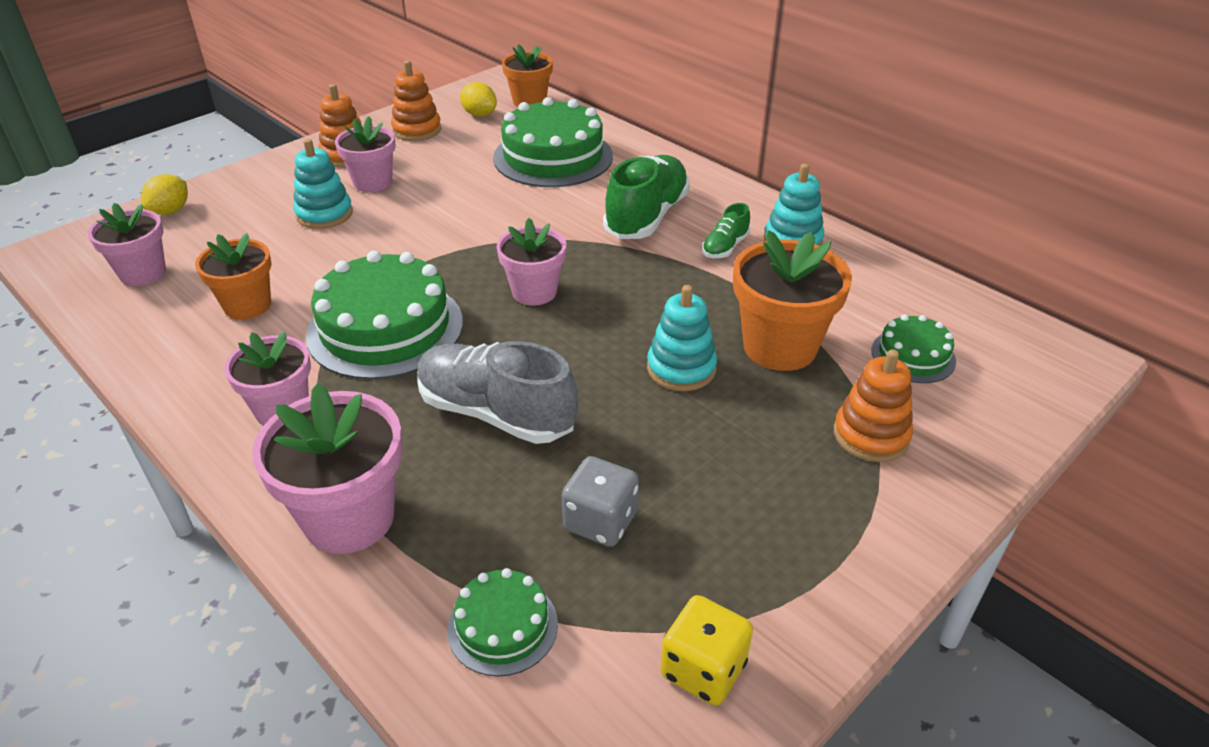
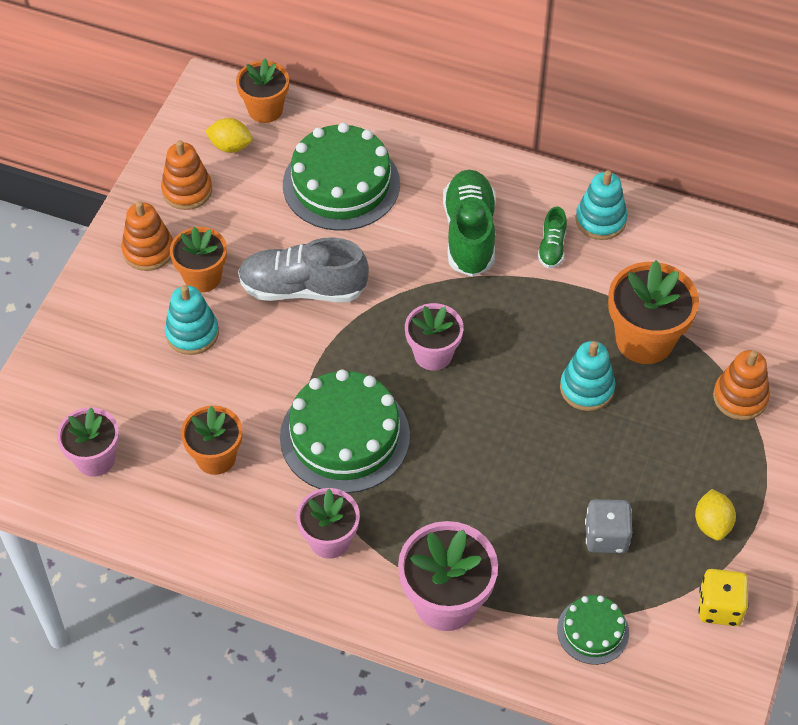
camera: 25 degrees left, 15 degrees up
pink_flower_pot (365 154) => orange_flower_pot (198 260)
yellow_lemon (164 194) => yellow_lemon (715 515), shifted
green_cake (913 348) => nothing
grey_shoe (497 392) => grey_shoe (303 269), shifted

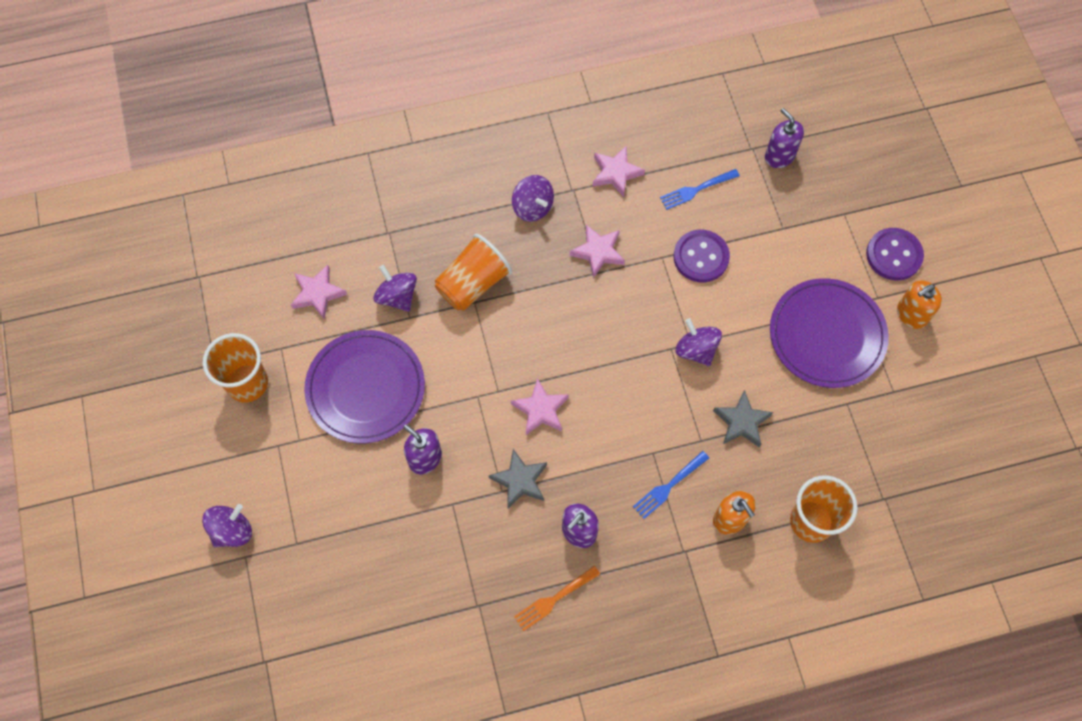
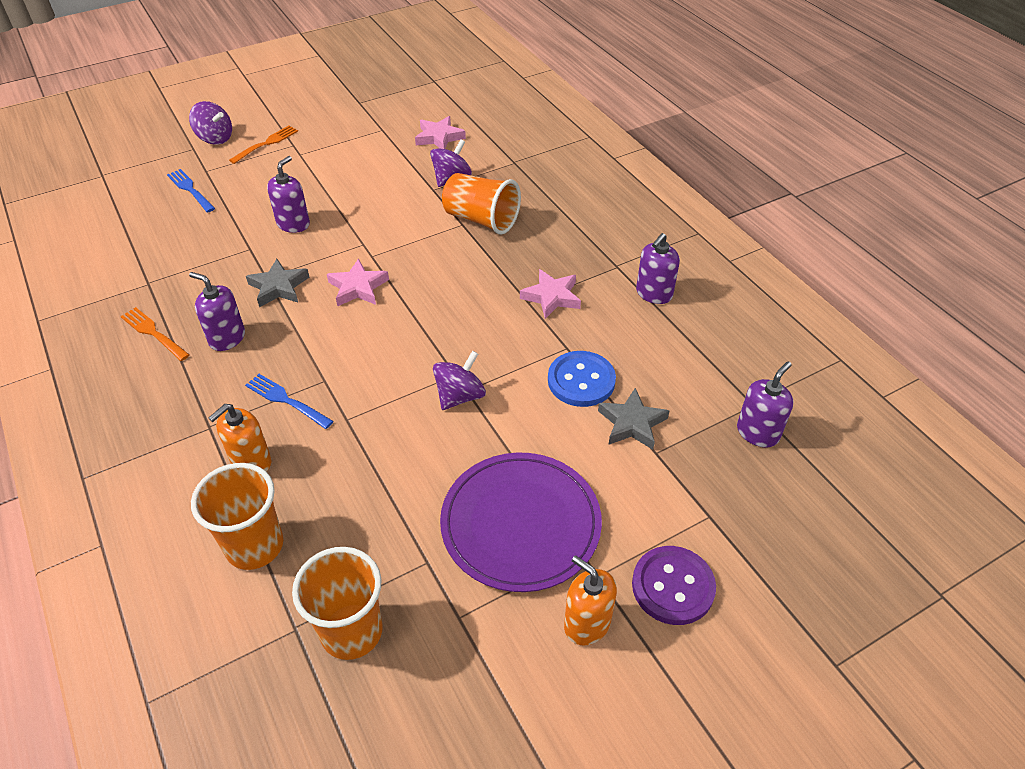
camera: 75 degrees right, 20 degrees down
pink_star (618 171) => purple_soap_dispenser (658 268)
blue_fork (700 189) => blue_fork (191 191), shifted
purple_spinning_top (533 198) => nothing
purple_button (701 256) => blue_button (582 379)
purple_plate (364 386) => nothing
orange_cup (235 367) => orange_cup (337 603), shifted
grey_star (743 418) => grey_star (633 419), shifted
nothing => orange_fork (263 145)

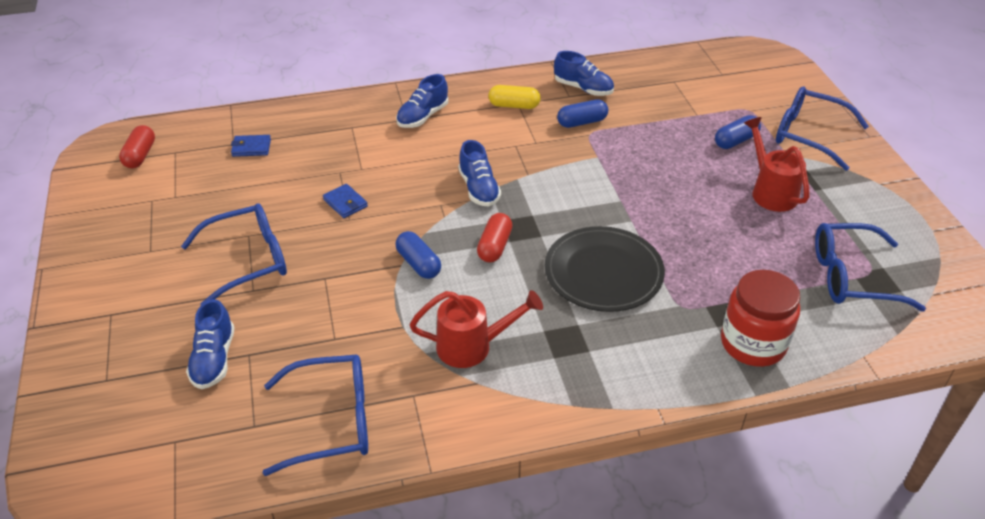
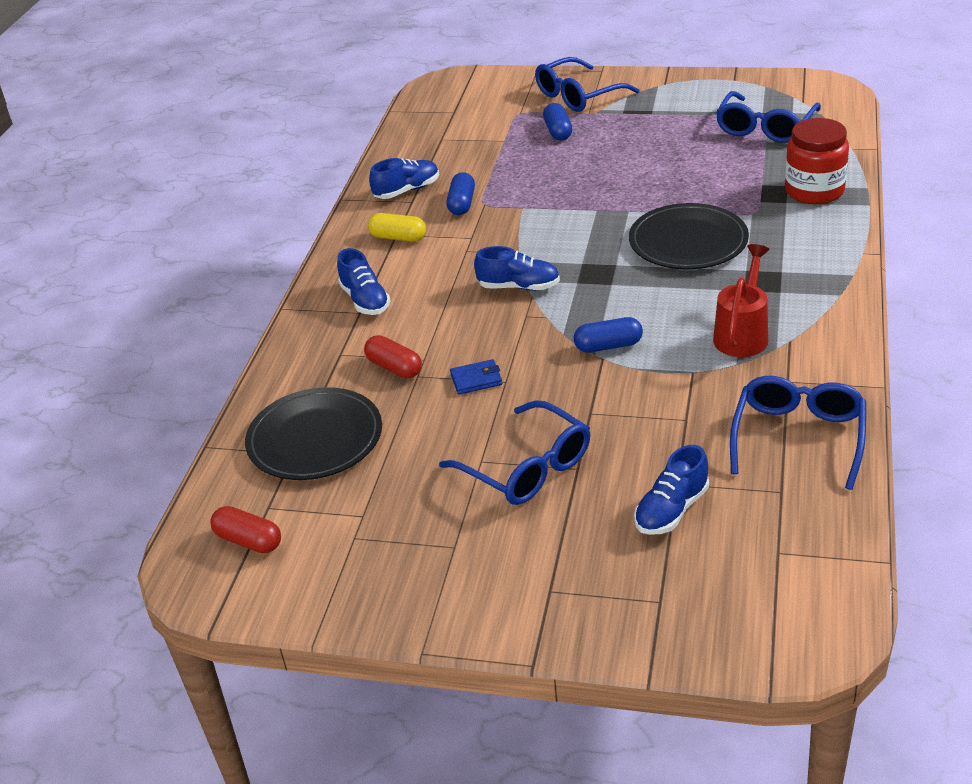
camera: 60 degrees left, 5 degrees down
yellow_capsule (514 97) => yellow_capsule (397 227), 75 degrees clockwise
red_watering_can (777 164) => nothing
blue_wallet (251 146) => black_plate (313 433)
blue_glasses (234 254) => blue_glasses (514 453), 135 degrees clockwise
red_capsule (494 237) => red_capsule (393 357), shifted
blue_shoe (210 344) => blue_shoe (671 490), 105 degrees clockwise

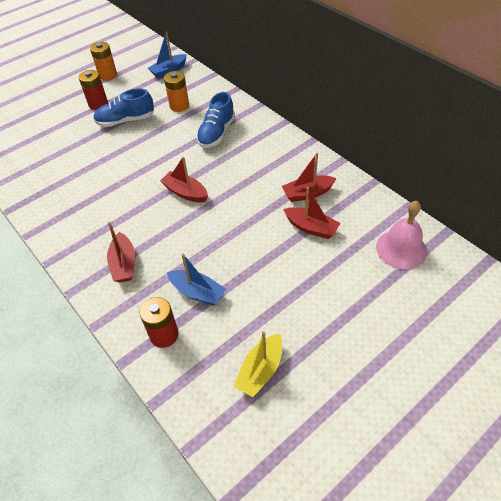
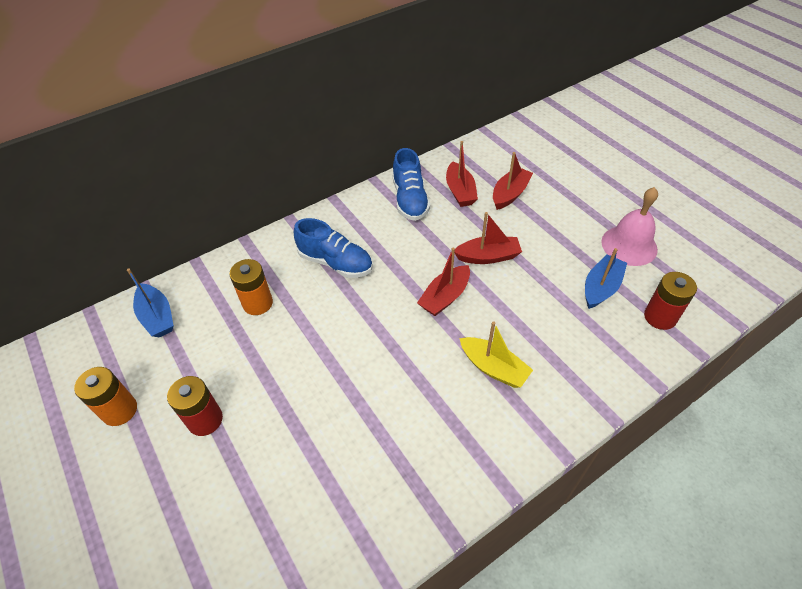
camera: 85 degrees left, 0 degrees up
blue_shoe (123 107) => blue_shoe (411 184), shifted
pink_bell (401 235) => pink_bell (629 226), shifted
red_boat (121 252) => red_boat (488 238), shifted
yellow_boat (258 364) => yellow_boat (496 355), shifted

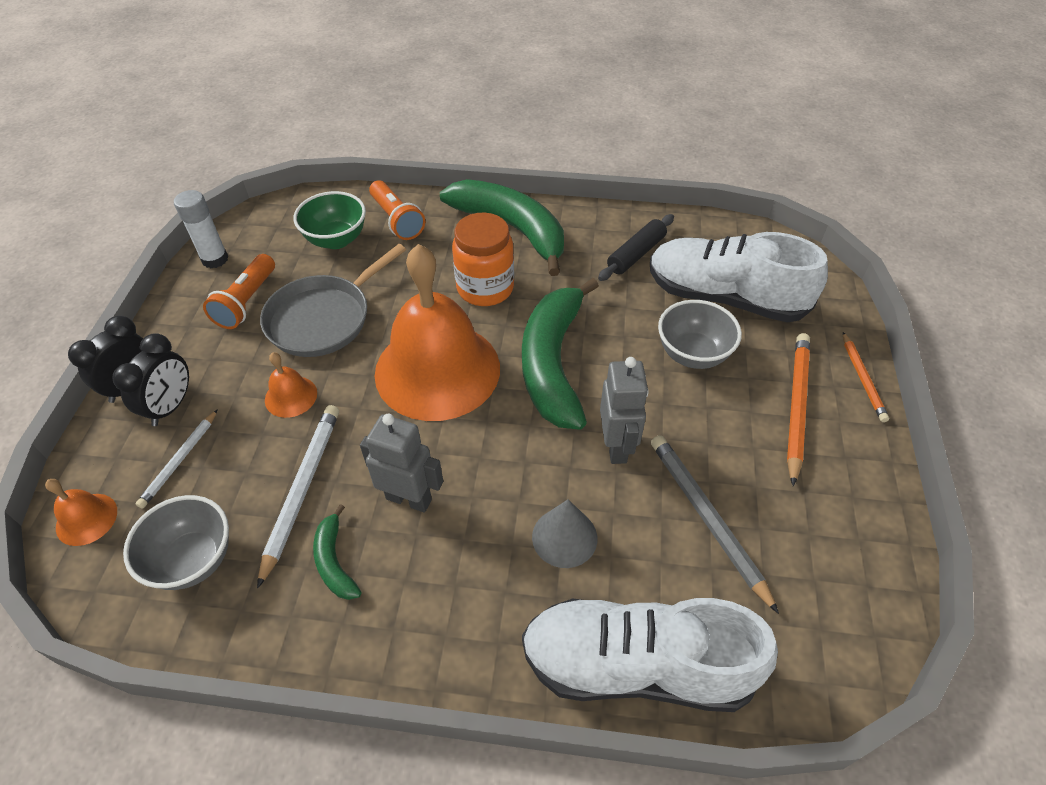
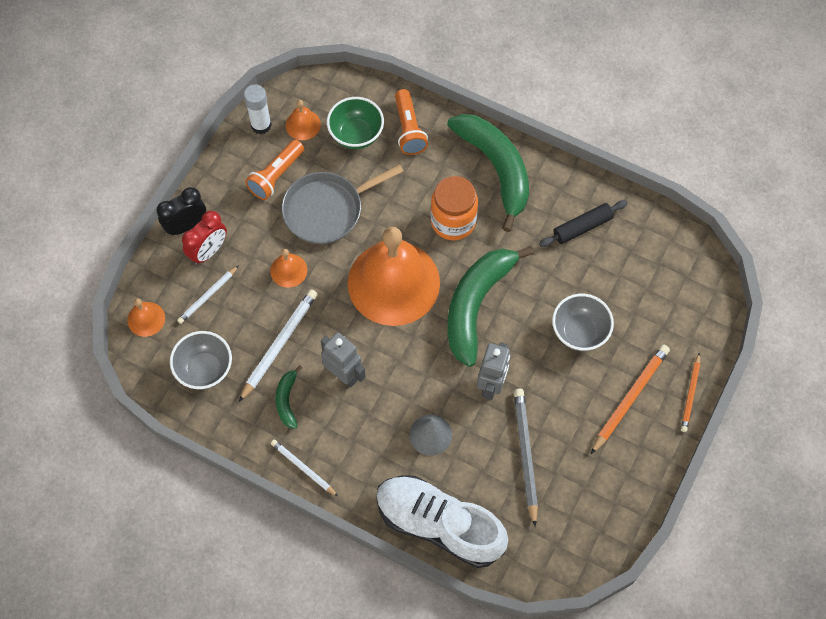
camera: 20 degrees right, 15 degrees up
white_shoe (739 277) => nothing
black_clock (150 379) => red_clock (204 238)
nothing => orange_bell (303 120)
nothing => white_pencil (304 468)

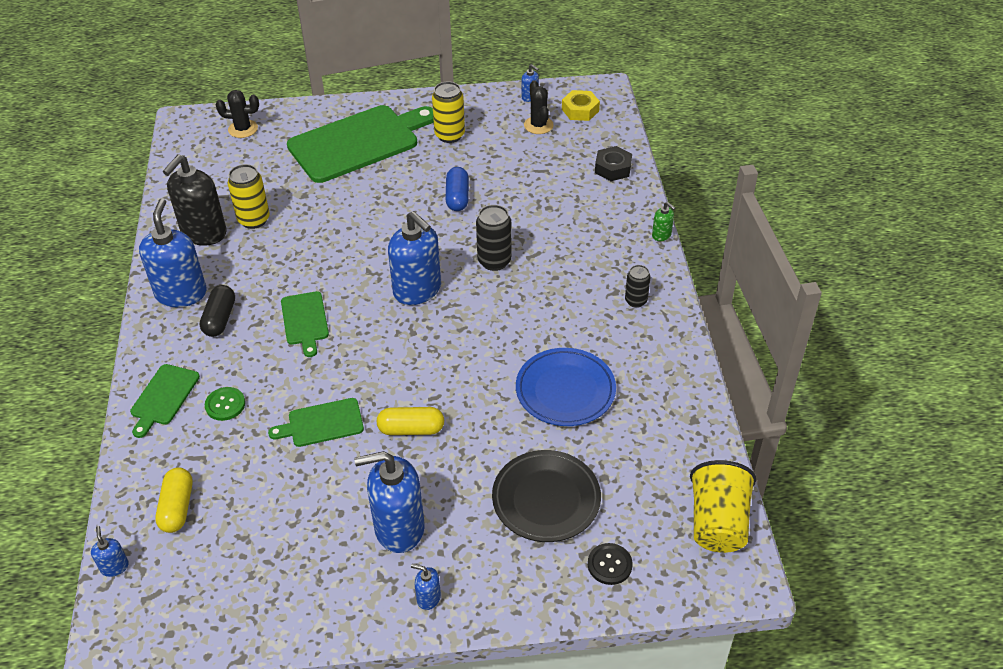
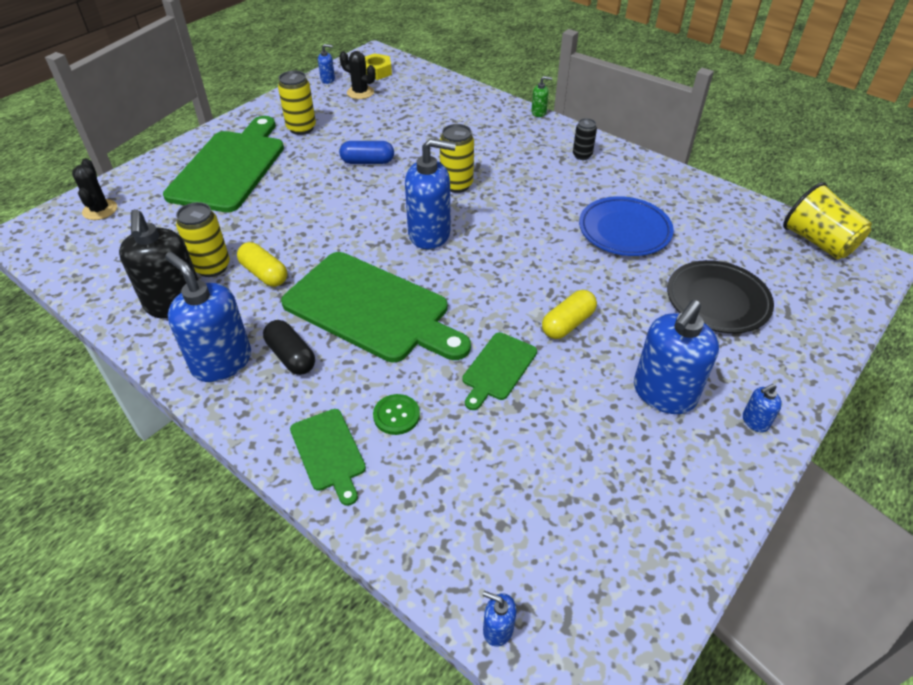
camera: 45 degrees left, 0 degrees up
black_cactus (237 114) => black_cactus (94 189), 60 degrees counterclockwise
black_nut (613 163) => nothing
blue_capsule (457 189) => blue_capsule (366 152), 45 degrees counterclockwise
black_can (494 238) => yellow_can (457 158)
green_cutting_board (305 324) => green_cutting_board (376 307), x2.09
yellow_capsule (174 500) => yellow_capsule (262 264), shifted
black_button (610 564) => nothing

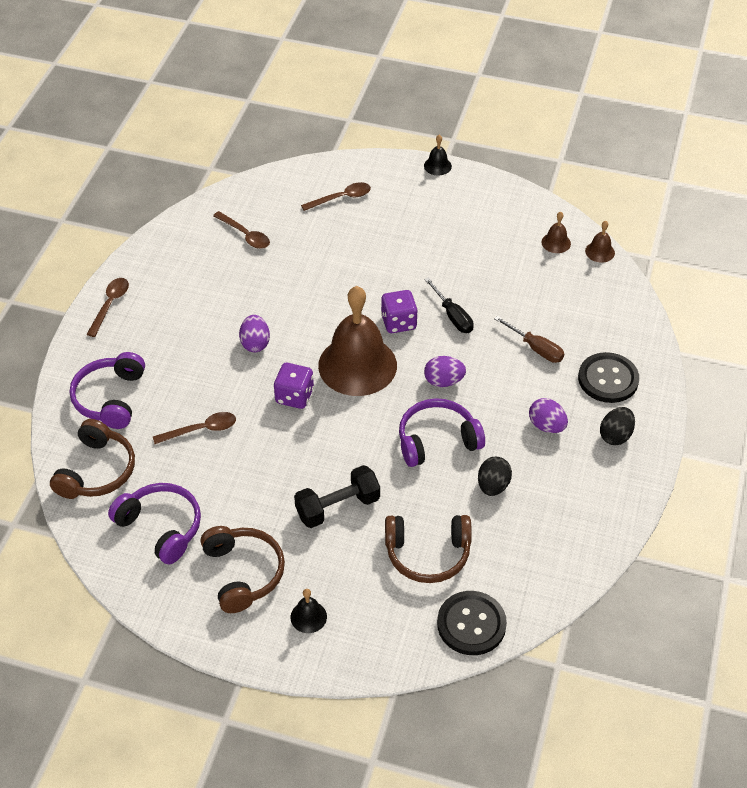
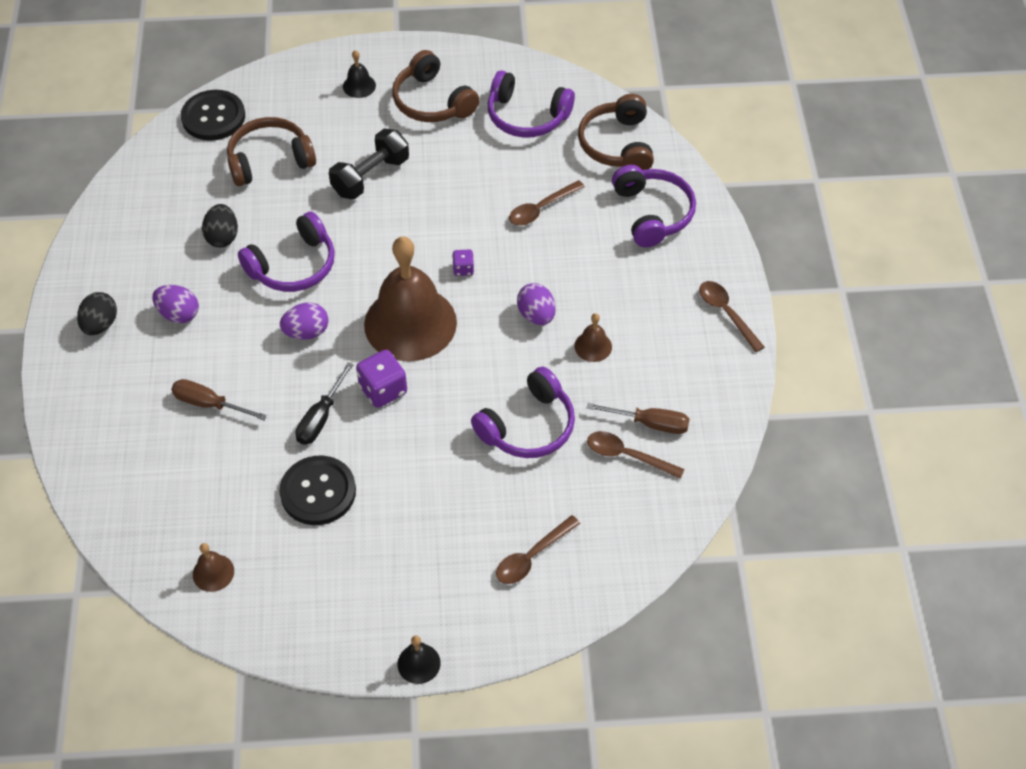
camera: 160 degrees right, 5 degrees up
brown_bell (600 242) => brown_bell (593 337), shifted
black_screwdriver (449 305) => black_screwdriver (324 403), 105 degrees counterclockwise
brown_spoon (107 307) => brown_spoon (732 316), 150 degrees clockwise
black_button (608 377) => black_button (317 490), shifted
purple_dice (294 386) => purple_dice (463 262), x0.55
nothing => purple_headphones (523 412)
nothing => brown_screwdriver (638 418)

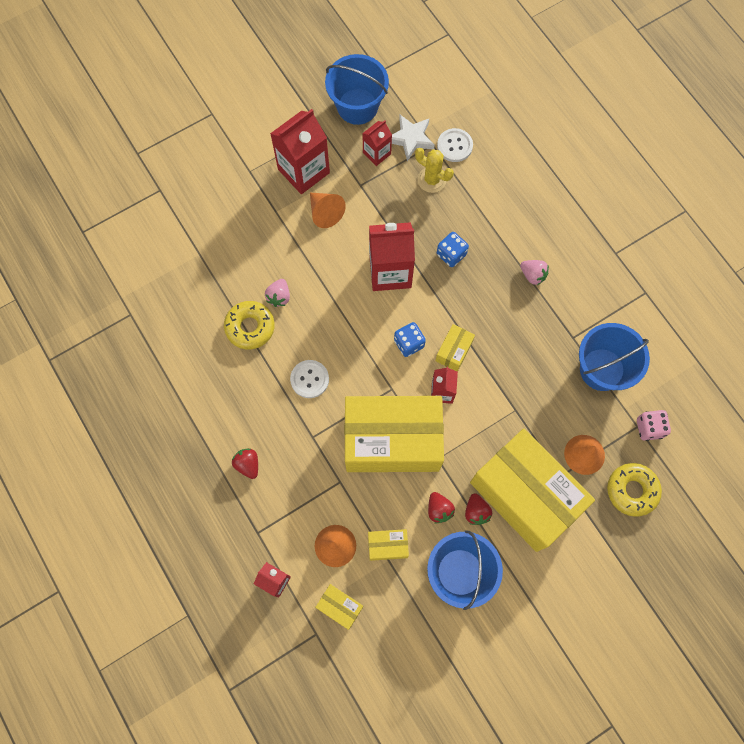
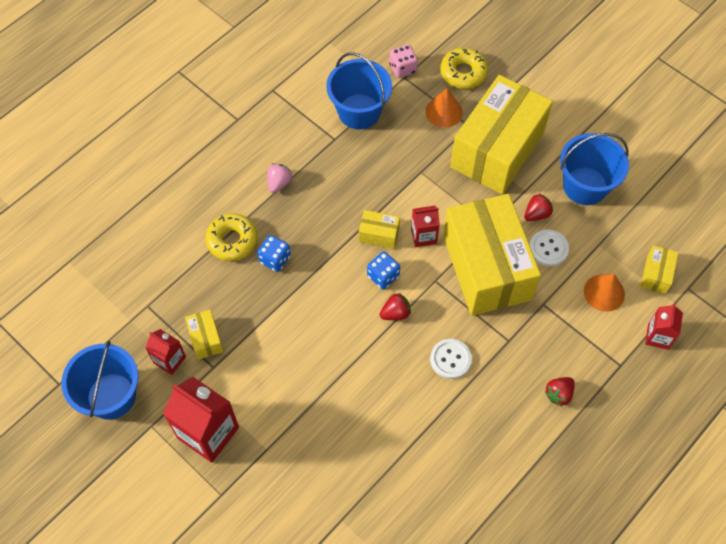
camera: 105 degrees left, 10 degrees down
white_star (413 138) => nothing
white_button (455 145) => white_button (549 247), shifted
yellow_cactus (434 170) => nothing
orange_cone (328 210) => nothing
red_carton (392 256) => nothing
pink_strawberry (277 293) => nothing
yellow_donut (249 325) => yellow_donut (231 237), shifted
red_strawberry (478 509) => red_strawberry (395 306), shifted
yellow_box (388 545) => yellow_box (204 334), shifted

